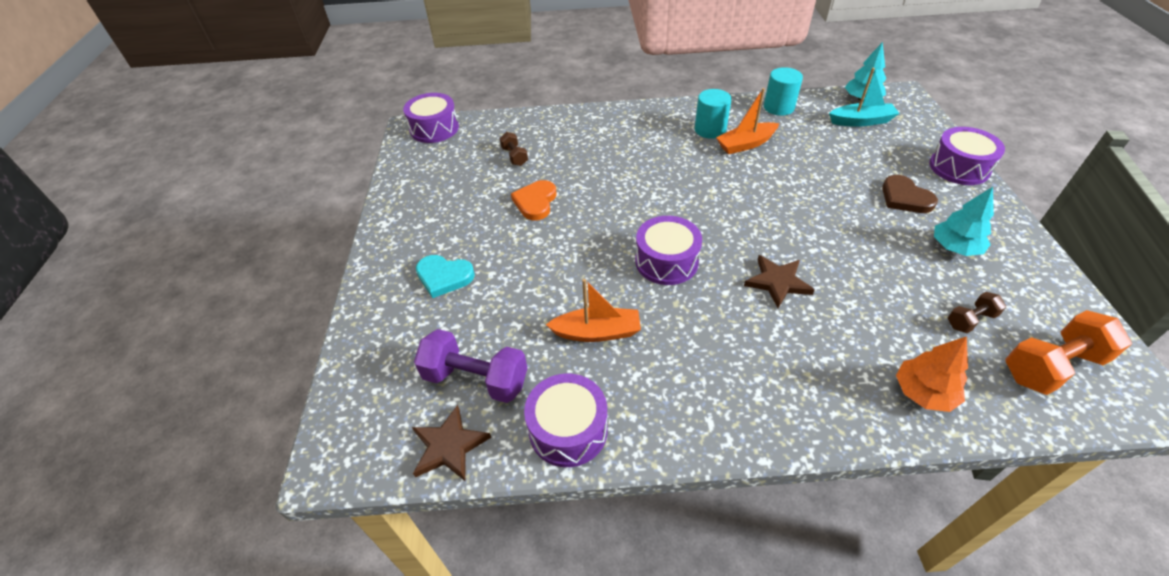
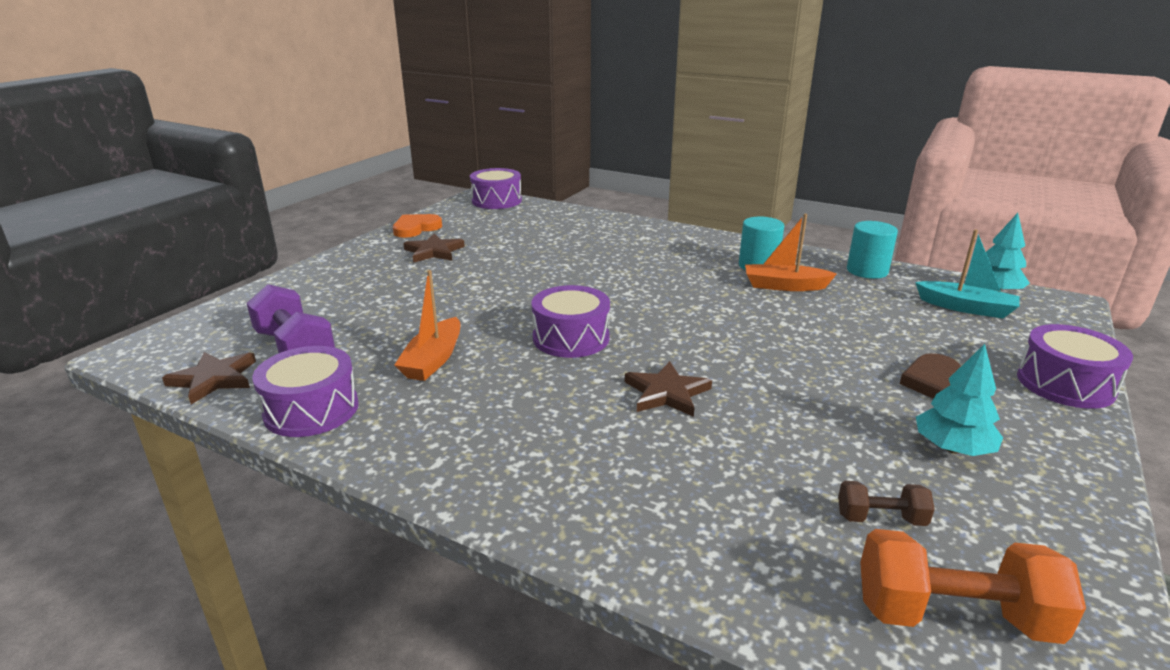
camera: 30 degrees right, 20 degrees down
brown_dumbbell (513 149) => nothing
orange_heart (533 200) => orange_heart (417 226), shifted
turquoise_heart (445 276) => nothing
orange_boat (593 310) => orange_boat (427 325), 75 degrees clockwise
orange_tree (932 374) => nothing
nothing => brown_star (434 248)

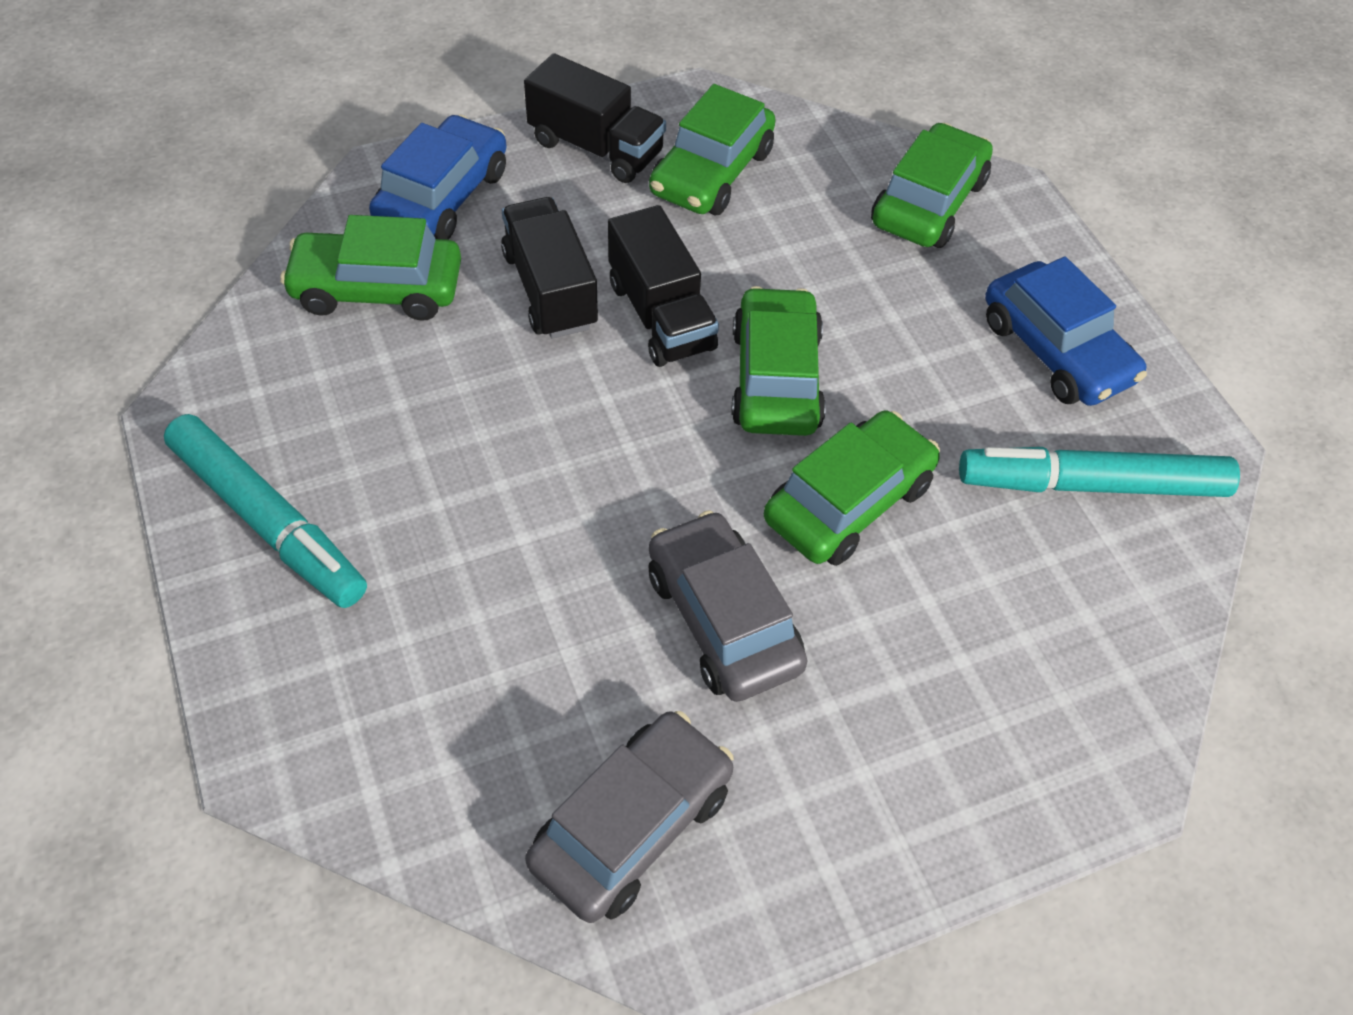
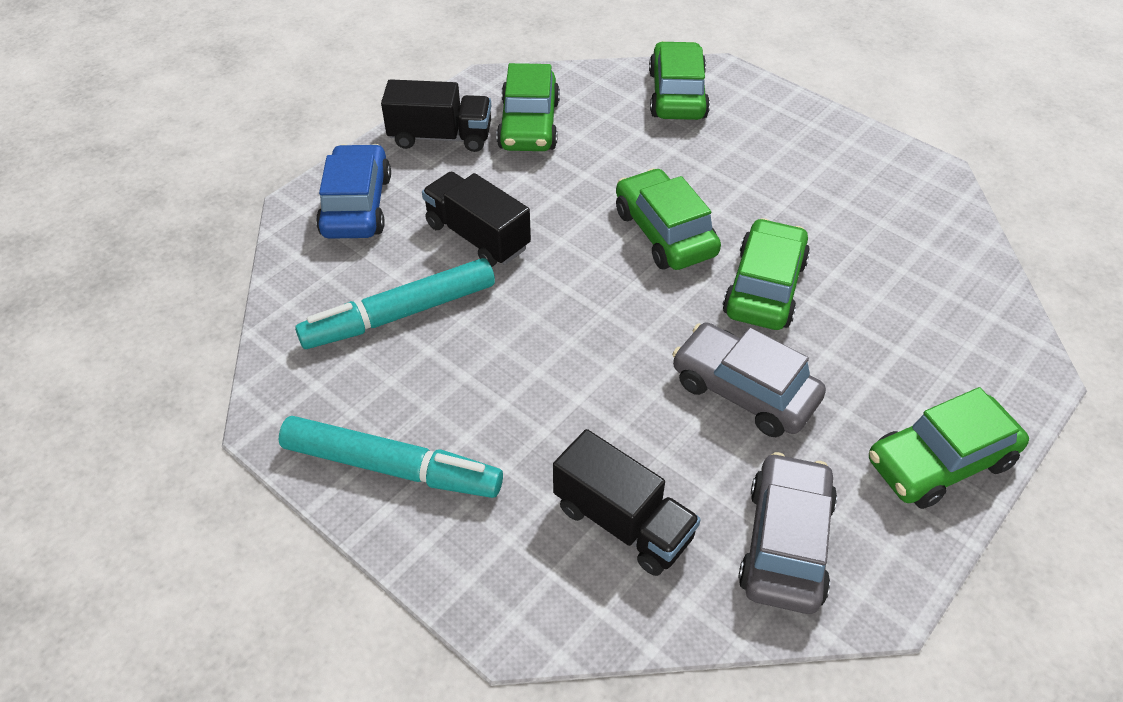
camera: 25 degrees left, 5 degrees down
black_truck (663 286) => black_truck (627 502), shifted
green_car (370 268) => green_car (949 448), shifted
blue_car (1066 331) => nothing
turquoise_marker (1099 472) => turquoise_marker (395 303), shifted

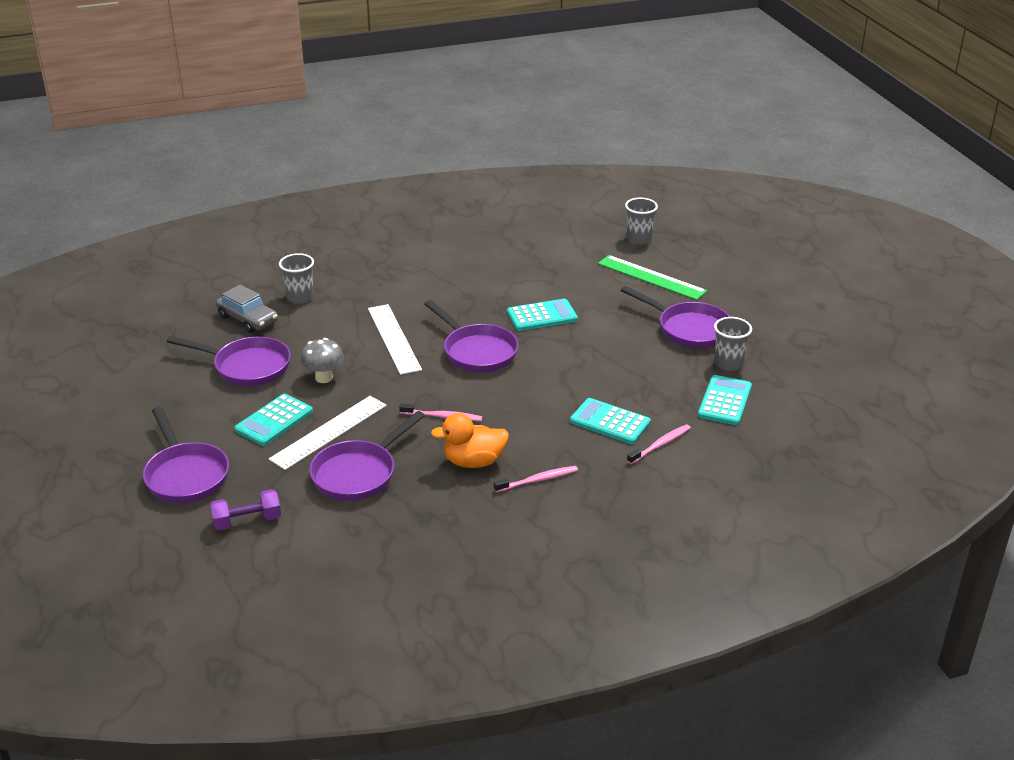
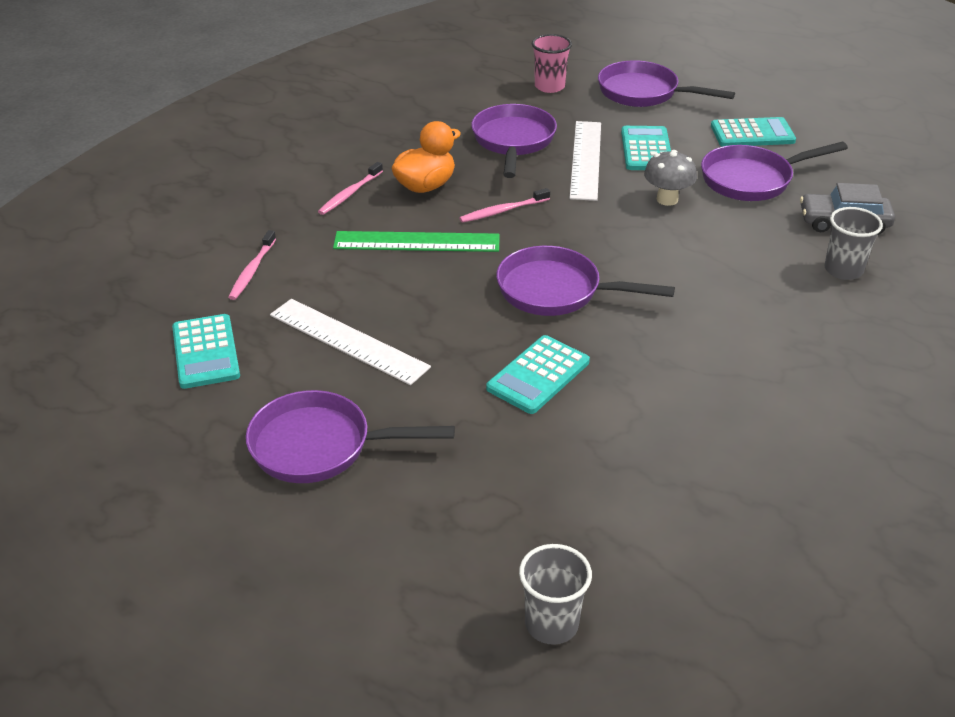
camera: 145 degrees right, 5 degrees up
green_ruler (652 277) => green_ruler (416 241), shifted
white_ruler (395 339) => white_ruler (350 342), shifted
grey_cup (733 344) => nothing
turquoise_calculator (610 421) => turquoise_calculator (753 132), shifted
purple_dumbbell (245 509) => pink_cup (552 63)

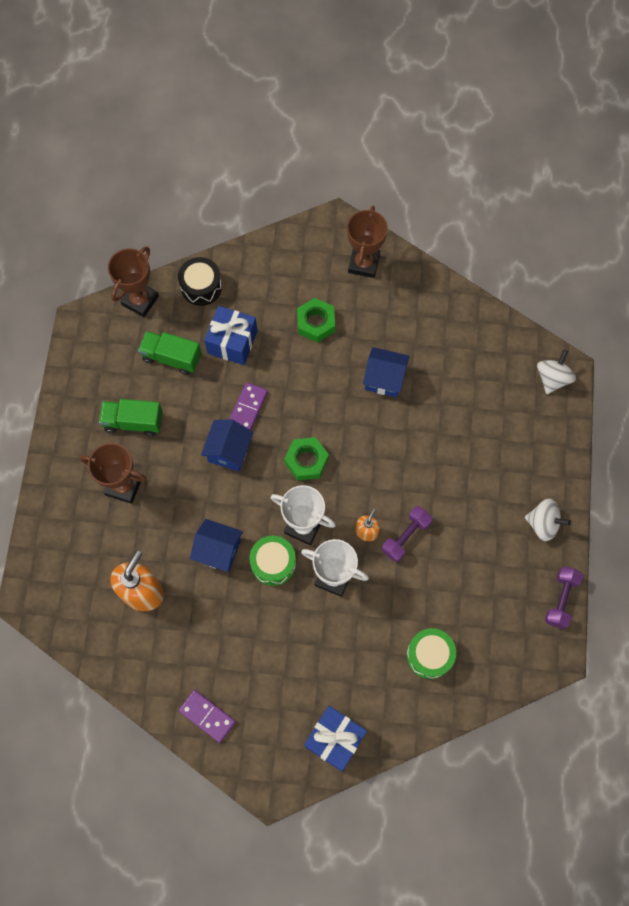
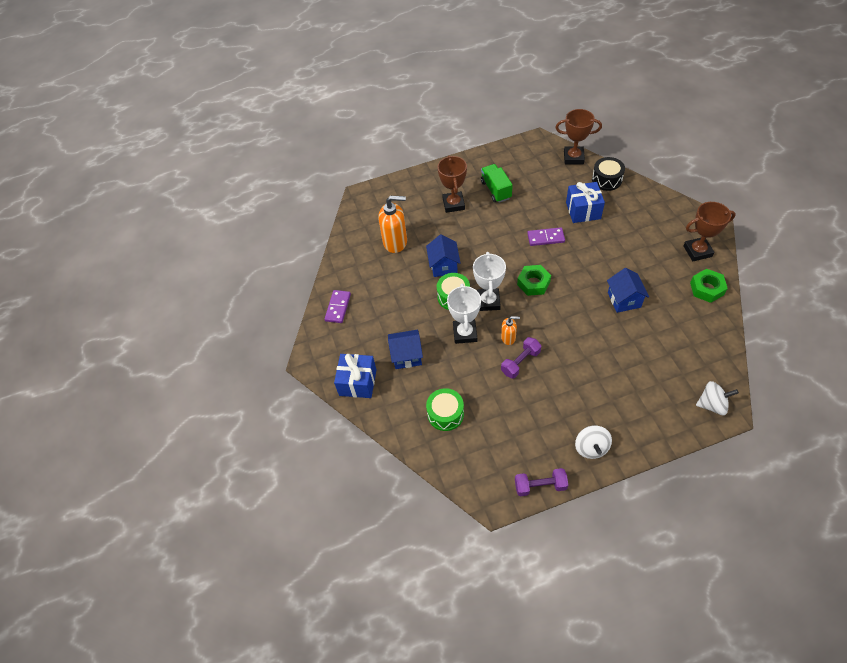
camera: 70 degrees right, 15 degrees down
green_nut (316 320) => green_nut (709 286), shifted
green_truck (169 353) => nothing
blue_house (227 445) => blue_house (405 349), shifted
purple_dumbbell (407 534) => purple_dumbbell (521 357), 60 degrees counterclockwise

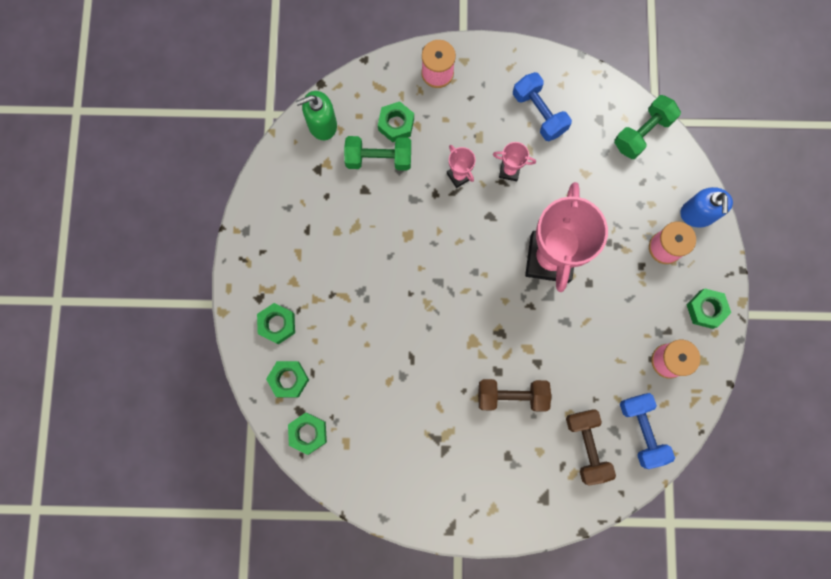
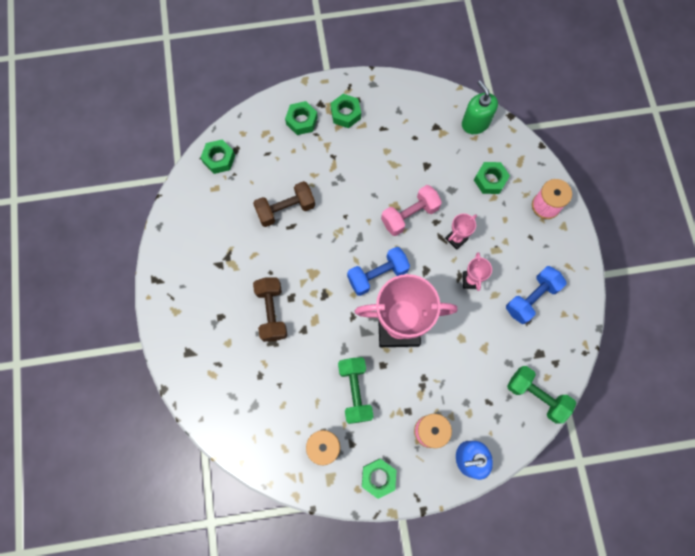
camera: 80 degrees right, 5 degrees down
green_dumbbell (377 153) => green_dumbbell (356 390), shifted
green_nut (287 379) => green_nut (346 111), shifted
blue_dumbbell (647 431) => blue_dumbbell (378 271), shifted
brown_dumbbell (591 447) => brown_dumbbell (284 204), shifted
nothing => pink_dumbbell (411 210)

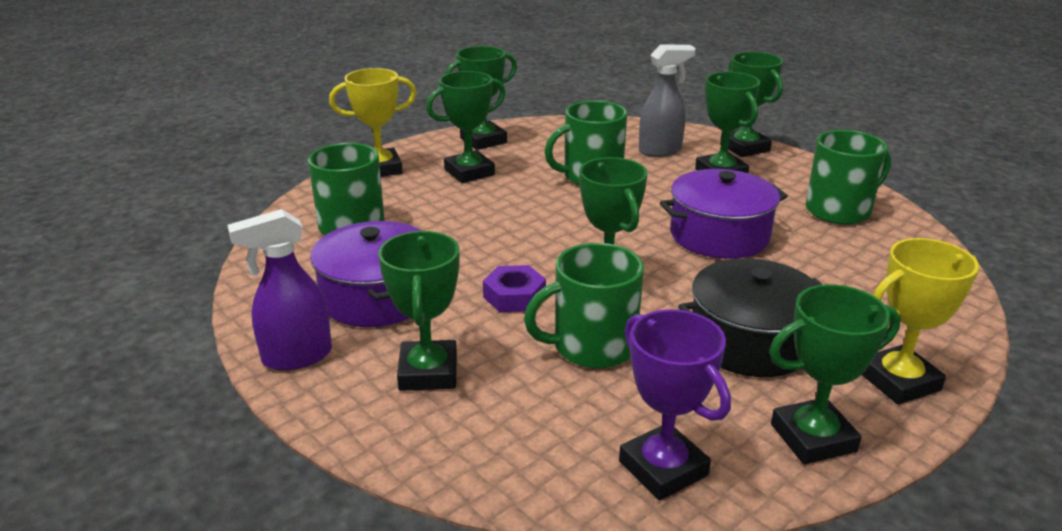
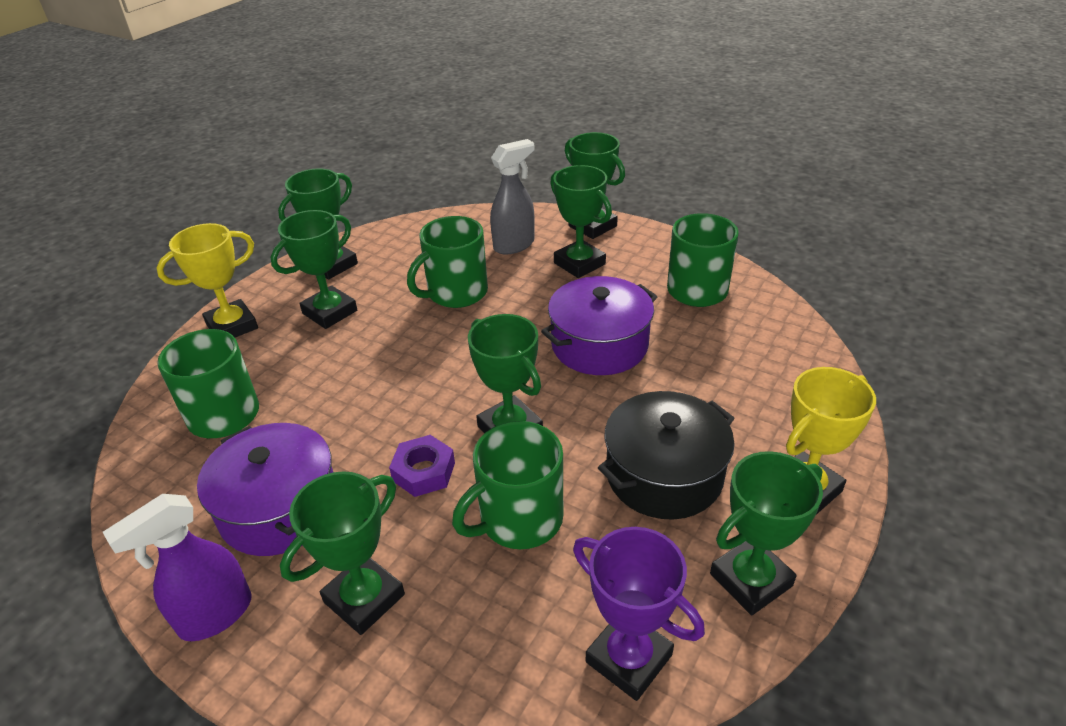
camera: 15 degrees left, 10 degrees up
green_trophy (419 311) => green_trophy (342 553), 60 degrees clockwise

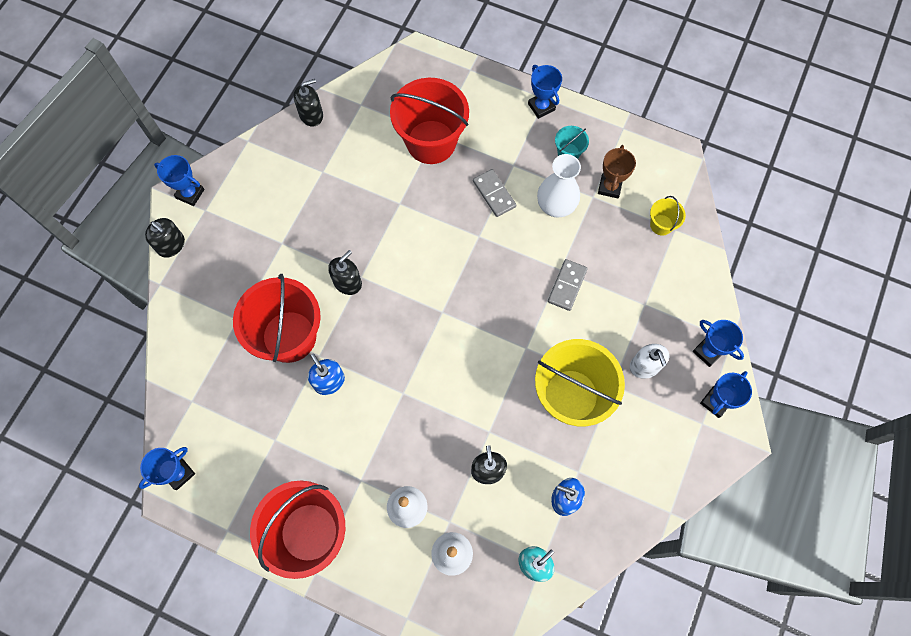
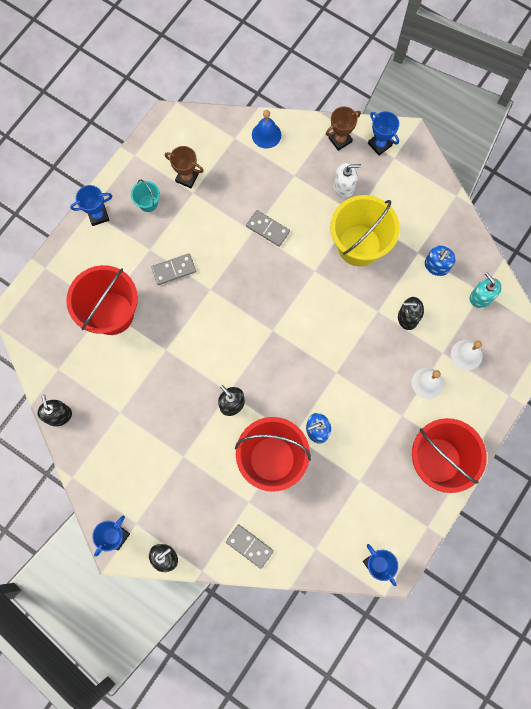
camera: 80 degrees left, 5 degrees up
white_vase (559 185) => nothing
yellow_bucket (668 215) => nothing
blue_trophy (718 343) => brown_trophy (343 128)
nothing => blue_bell (266 129)
nothing => grey_domino (250 546)

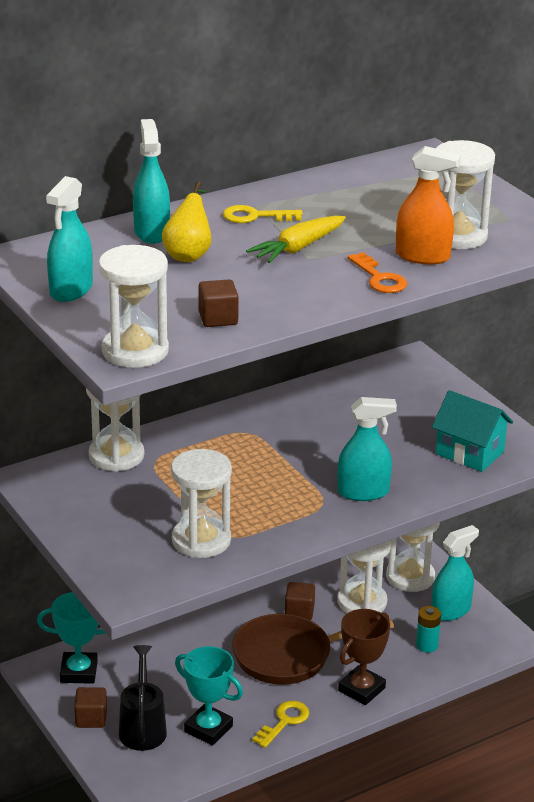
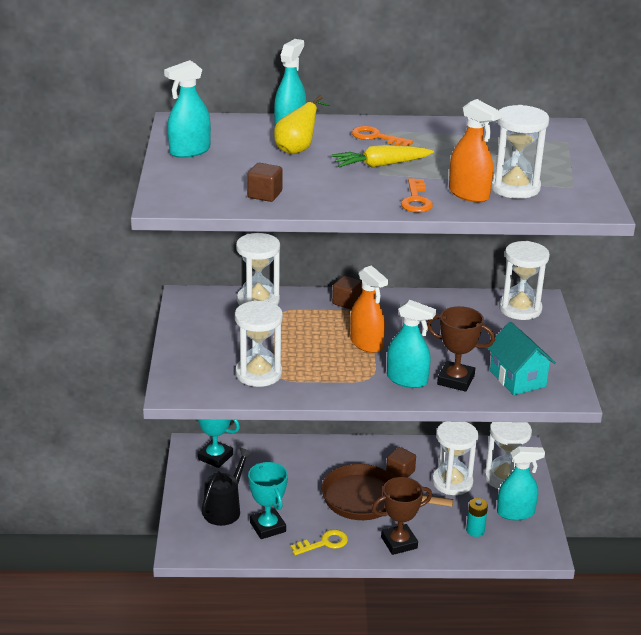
camera: 30 degrees right, 0 degrees up
yellow_key (263 214) => orange_key (382 136)
white_hourglass (134 306) => white_hourglass (524 280), shifted
brown_cube (90 707) => brown_cube (347 293), shifted
nothing => orange_spray_bottle (369 309)
nothing => brown_trophy (461 349)

